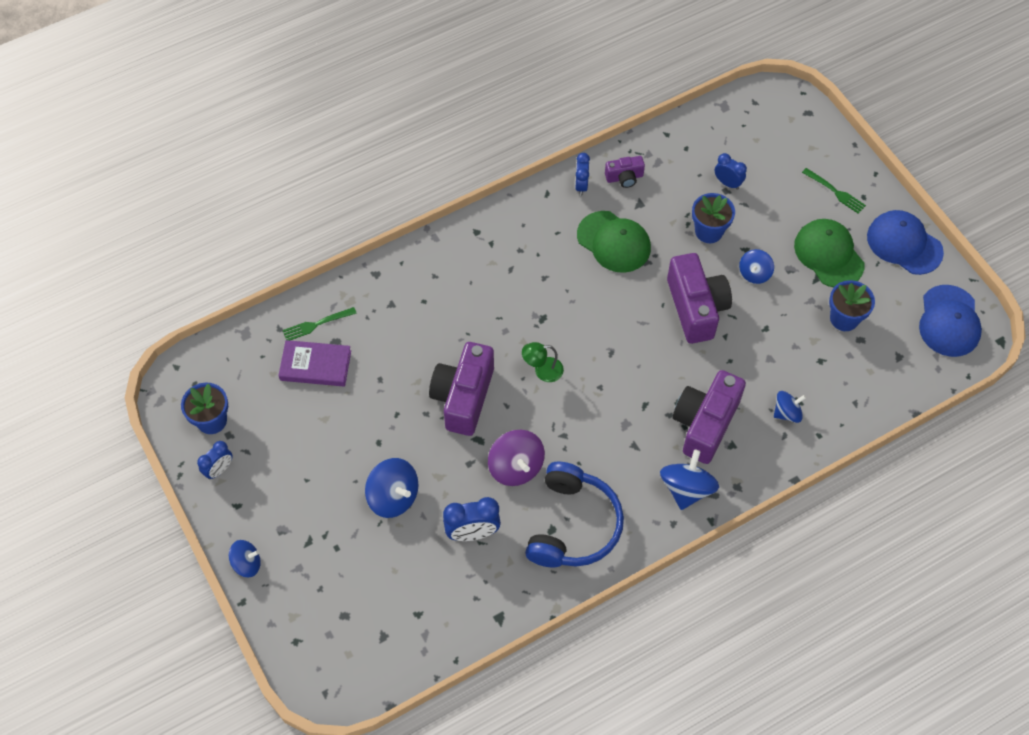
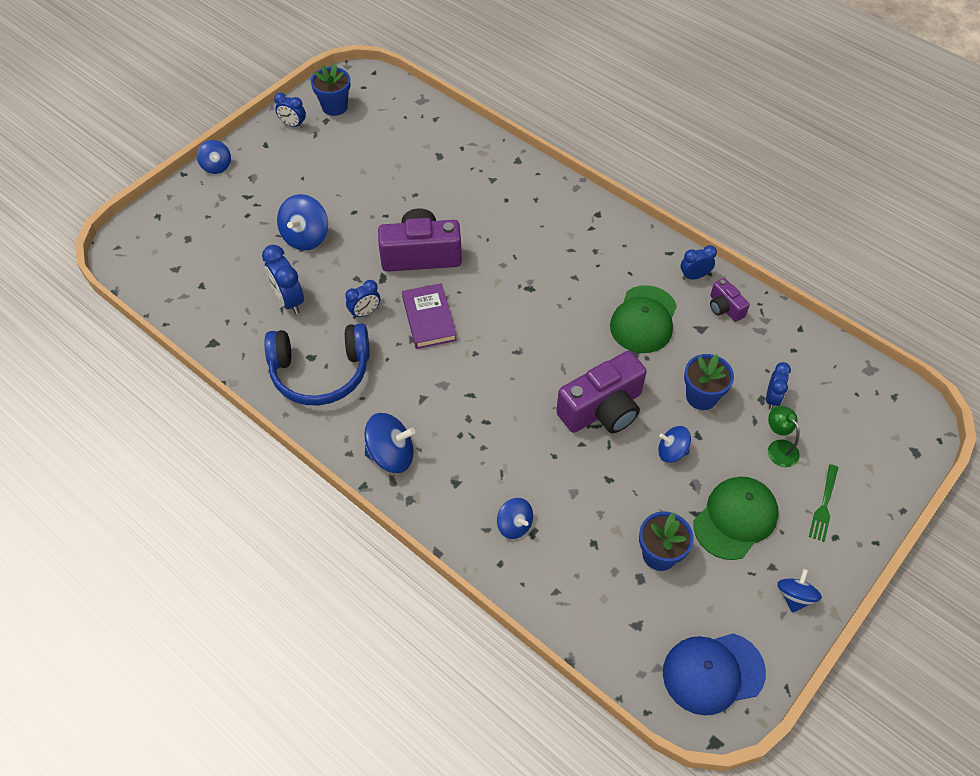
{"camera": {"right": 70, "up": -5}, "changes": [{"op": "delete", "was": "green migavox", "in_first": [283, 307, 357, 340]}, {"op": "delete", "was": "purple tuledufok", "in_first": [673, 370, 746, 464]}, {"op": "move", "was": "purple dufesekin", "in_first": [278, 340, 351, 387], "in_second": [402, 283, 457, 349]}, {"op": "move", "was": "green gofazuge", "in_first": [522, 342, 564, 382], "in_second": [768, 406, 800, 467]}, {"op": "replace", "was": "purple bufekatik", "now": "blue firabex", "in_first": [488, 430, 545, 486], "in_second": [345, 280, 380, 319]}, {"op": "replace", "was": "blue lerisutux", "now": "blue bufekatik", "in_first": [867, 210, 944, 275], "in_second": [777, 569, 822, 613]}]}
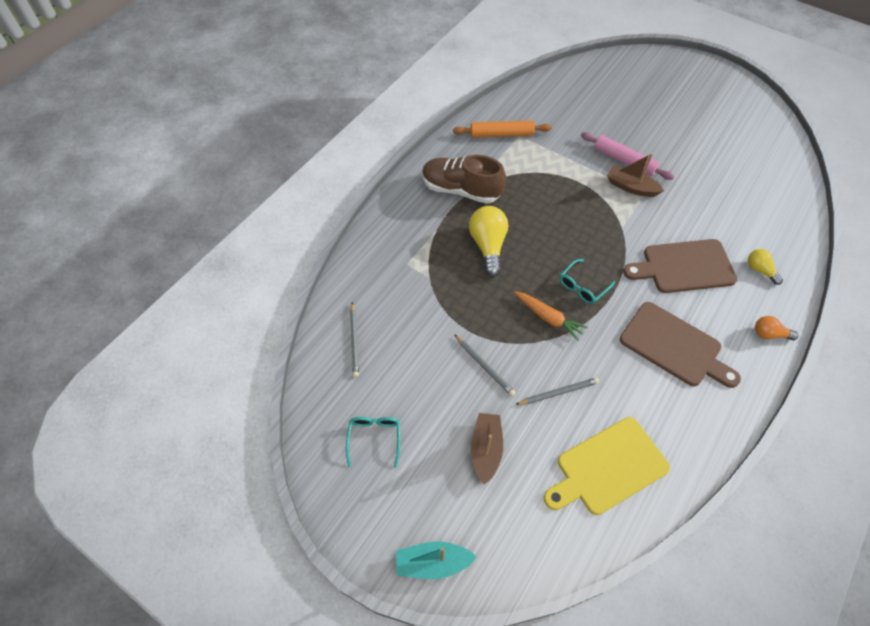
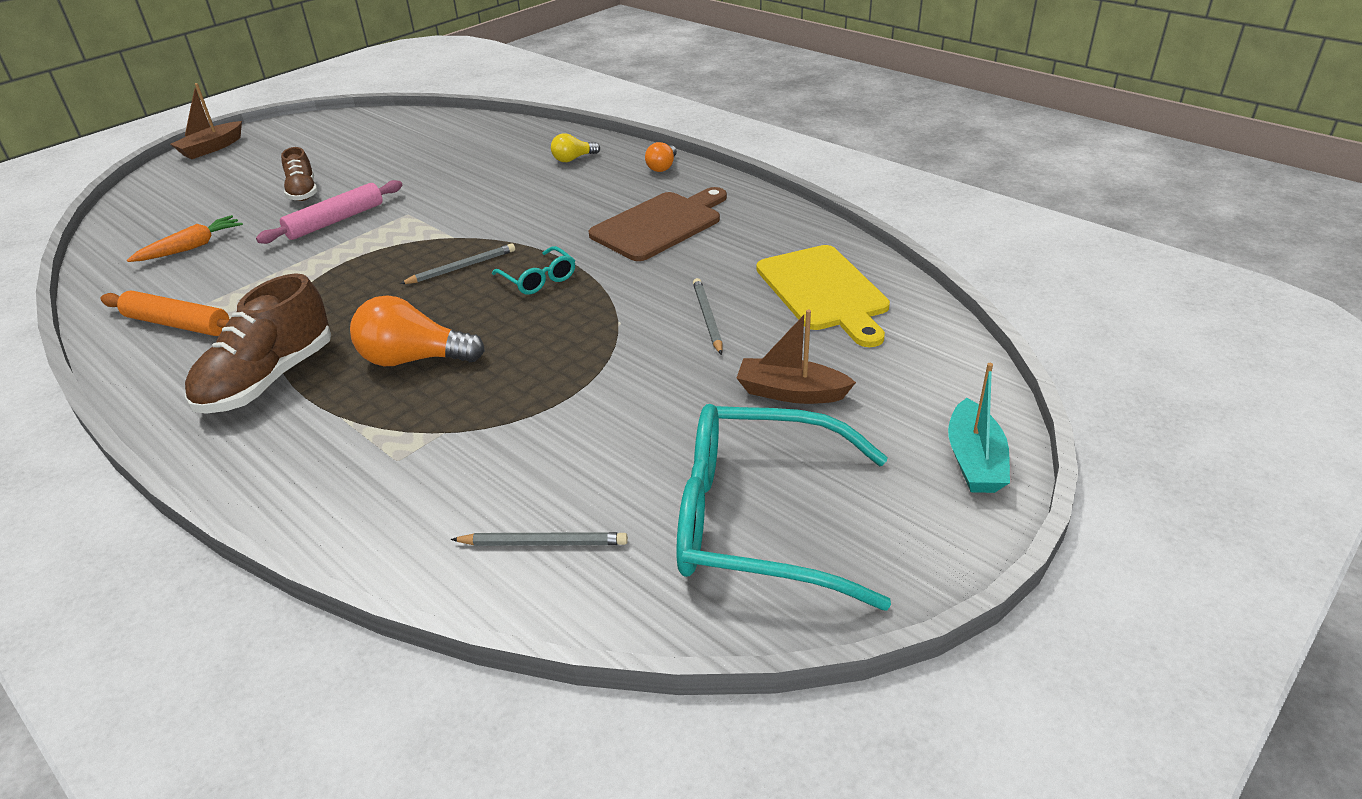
{"camera": {"right": -80, "up": -20}, "changes": [{"op": "delete", "was": "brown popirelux", "in_first": [623, 239, 737, 293]}, {"op": "insert", "now": "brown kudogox", "in_second": [281, 147, 317, 201]}, {"op": "move", "was": "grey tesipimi", "in_first": [454, 334, 516, 396], "in_second": [400, 243, 515, 284]}, {"op": "move", "was": "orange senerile", "in_first": [514, 292, 588, 341], "in_second": [127, 215, 243, 262]}, {"op": "move", "was": "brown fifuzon", "in_first": [607, 153, 664, 197], "in_second": [170, 83, 242, 159]}, {"op": "recolor", "was": "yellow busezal", "now": "orange busezal", "in_first": [469, 206, 508, 277], "in_second": [350, 295, 485, 366]}, {"op": "rotate", "was": "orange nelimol", "in_first": [453, 121, 552, 138], "in_second": [100, 290, 230, 336], "clockwise": -75}, {"op": "resize", "was": "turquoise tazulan", "in_first": [346, 417, 400, 468], "in_second": [676, 404, 891, 610], "ratio": 2.26}]}
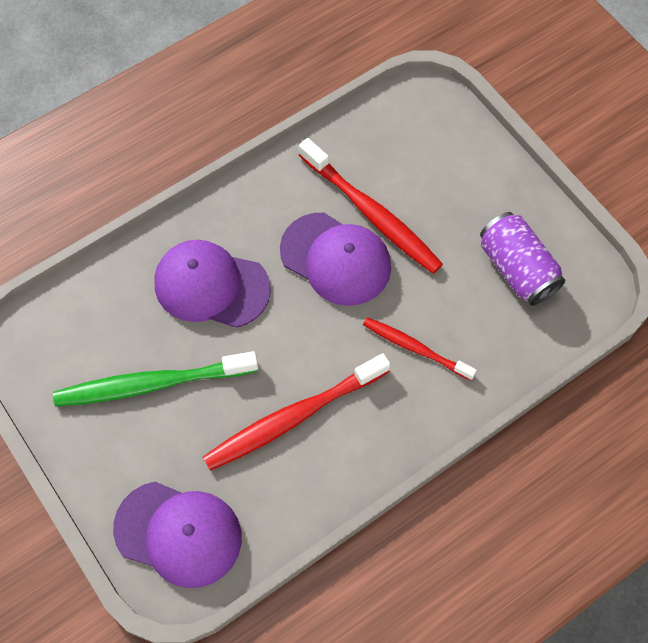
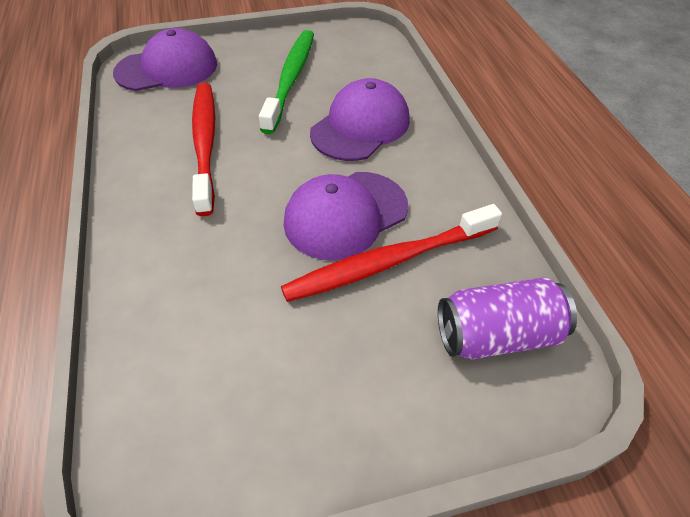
{"camera": {"right": 110, "up": -15}, "changes": [{"op": "delete", "was": "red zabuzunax", "in_first": [363, 317, 477, 381]}, {"op": "move", "was": "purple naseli", "in_first": [480, 212, 565, 306], "in_second": [438, 277, 577, 359]}, {"op": "rotate", "was": "purple lerisutux", "in_first": [113, 482, 242, 588], "in_second": [113, 28, 217, 91], "clockwise": -150}]}
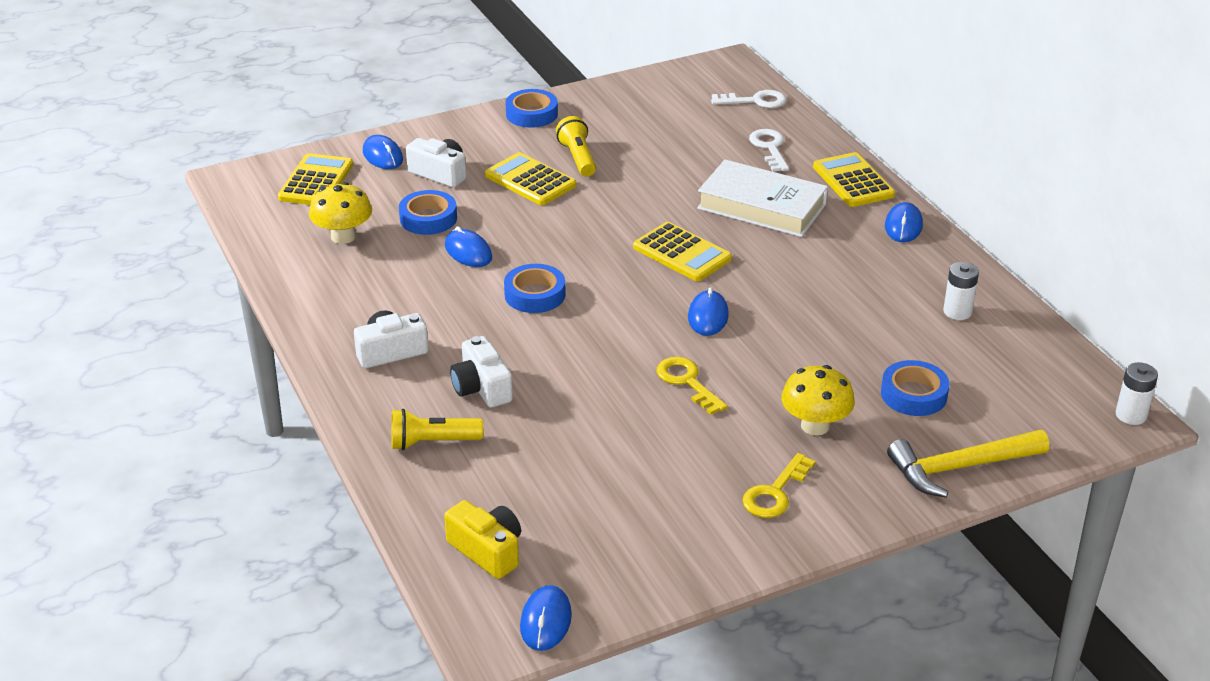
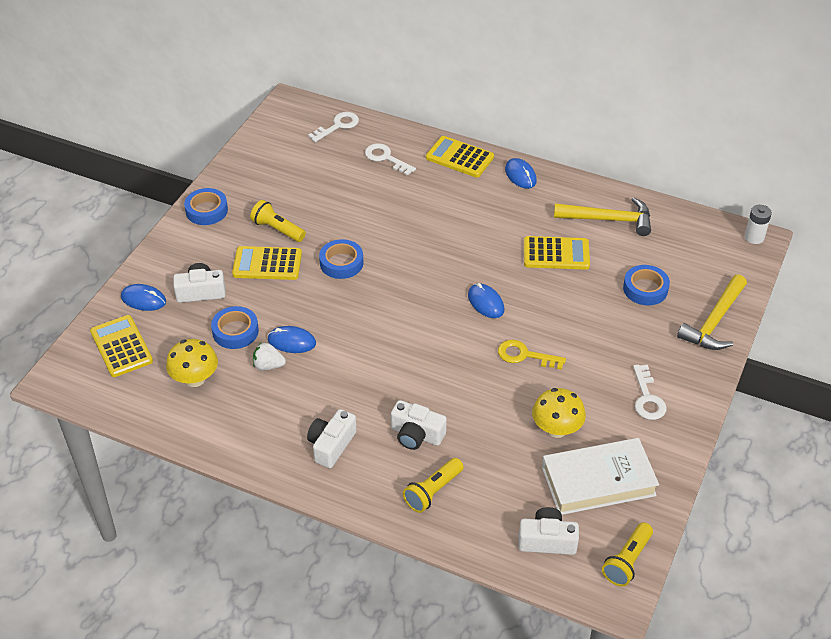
{"camera": {"right": -40, "up": 10}, "changes": [{"op": "insert", "now": "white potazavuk", "in_second": [253, 343, 286, 370]}, {"op": "move", "was": "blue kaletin", "in_first": [504, 264, 565, 313], "in_second": [319, 239, 363, 279]}, {"op": "move", "was": "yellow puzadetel", "in_first": [633, 222, 732, 281], "in_second": [524, 236, 590, 270]}, {"op": "move", "was": "white dufesekin", "in_first": [697, 160, 828, 237], "in_second": [542, 438, 659, 515]}, {"op": "move", "was": "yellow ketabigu", "in_first": [781, 365, 855, 436], "in_second": [532, 388, 586, 438]}, {"op": "replace", "was": "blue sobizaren", "now": "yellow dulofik", "in_first": [520, 585, 572, 651], "in_second": [602, 522, 653, 586]}, {"op": "replace", "was": "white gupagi", "now": "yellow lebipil", "in_first": [943, 262, 979, 320], "in_second": [554, 197, 651, 236]}, {"op": "recolor", "was": "yellow tuledufok", "now": "white tuledufok", "in_first": [444, 500, 521, 579], "in_second": [518, 507, 579, 555]}, {"op": "recolor", "was": "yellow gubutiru", "now": "white gubutiru", "in_first": [742, 453, 816, 518], "in_second": [633, 365, 667, 420]}]}
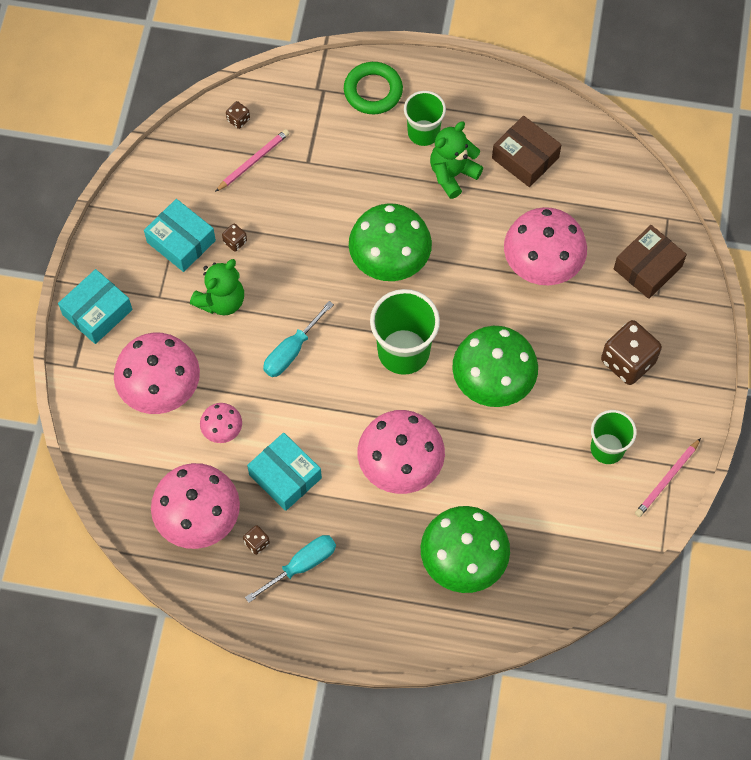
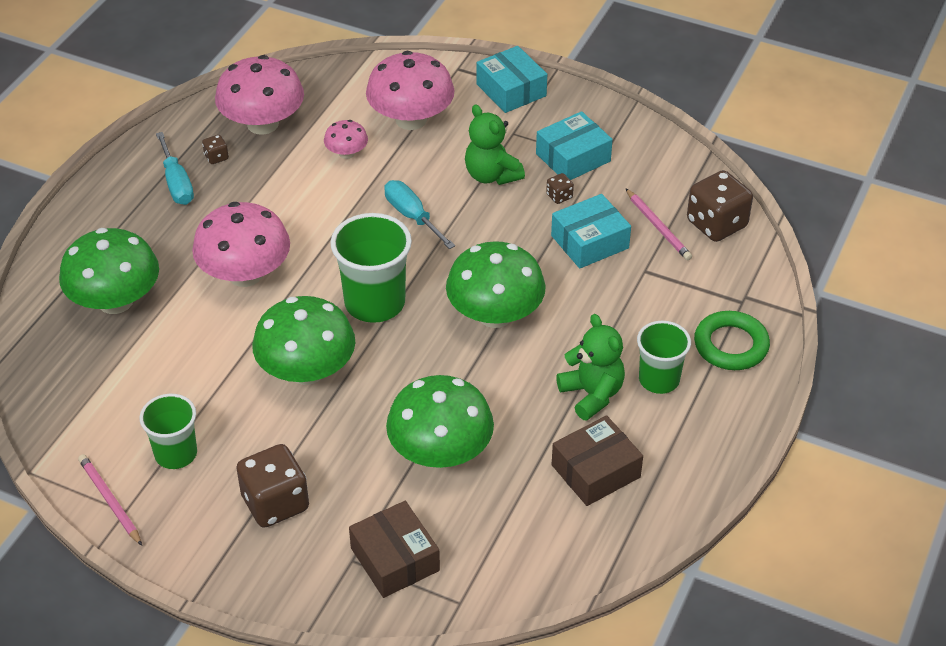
{"camera": {"right": 105, "up": -20}, "changes": [{"op": "move", "was": "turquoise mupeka", "in_first": [247, 433, 322, 511], "in_second": [551, 194, 631, 268]}, {"op": "recolor", "was": "pink ketabigu", "now": "green ketabigu", "in_first": [504, 207, 587, 285], "in_second": [386, 375, 494, 468]}, {"op": "resize", "was": "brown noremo", "in_first": [226, 101, 250, 129], "in_second": [687, 170, 753, 242], "ratio": 2.25}]}
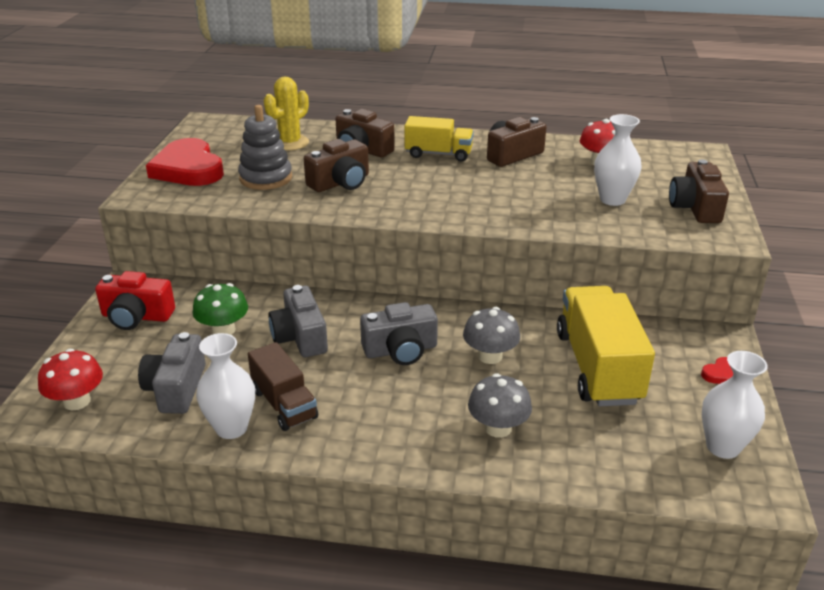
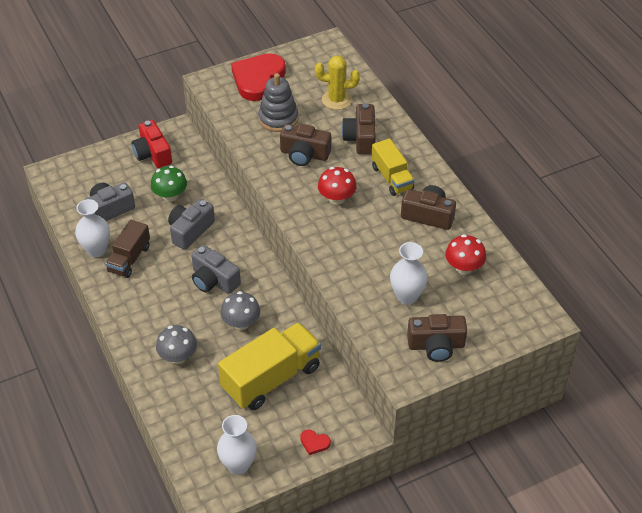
{"camera": {"right": 55, "up": 15}, "changes": [{"op": "move", "was": "red ketabigu", "in_first": [38, 349, 103, 411], "in_second": [318, 167, 357, 205]}, {"op": "rotate", "was": "brown tuledufok", "in_first": [669, 159, 729, 223], "in_second": [407, 314, 467, 362], "clockwise": -150}]}
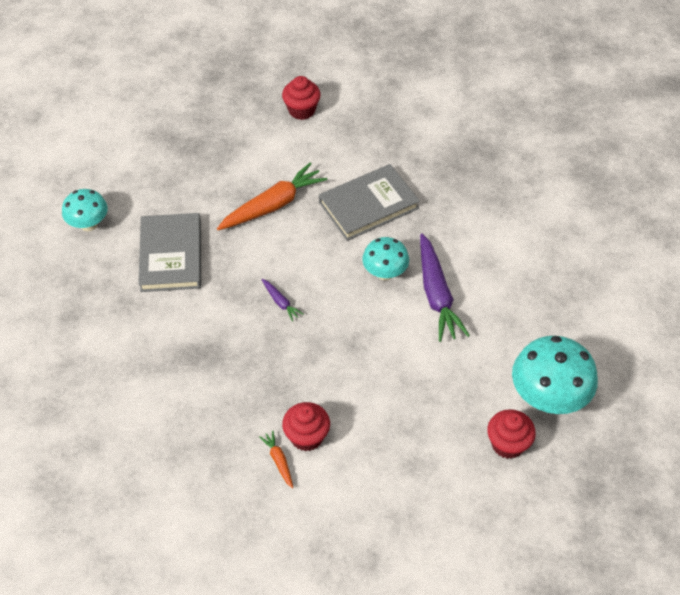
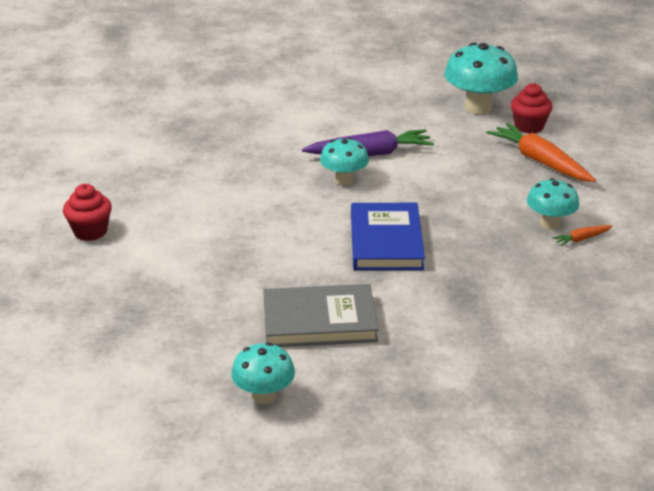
{"camera": {"right": -90, "up": -20}, "changes": [{"op": "delete", "was": "grey dufesekin", "in_first": [319, 164, 420, 241]}, {"op": "move", "was": "orange senerile", "in_first": [217, 162, 327, 230], "in_second": [486, 123, 596, 182]}, {"op": "replace", "was": "purple senerile", "now": "blue dufesekin", "in_first": [261, 279, 303, 322], "in_second": [351, 203, 425, 270]}, {"op": "replace", "was": "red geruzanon", "now": "turquoise ketabigu", "in_first": [282, 402, 330, 451], "in_second": [527, 178, 579, 229]}]}
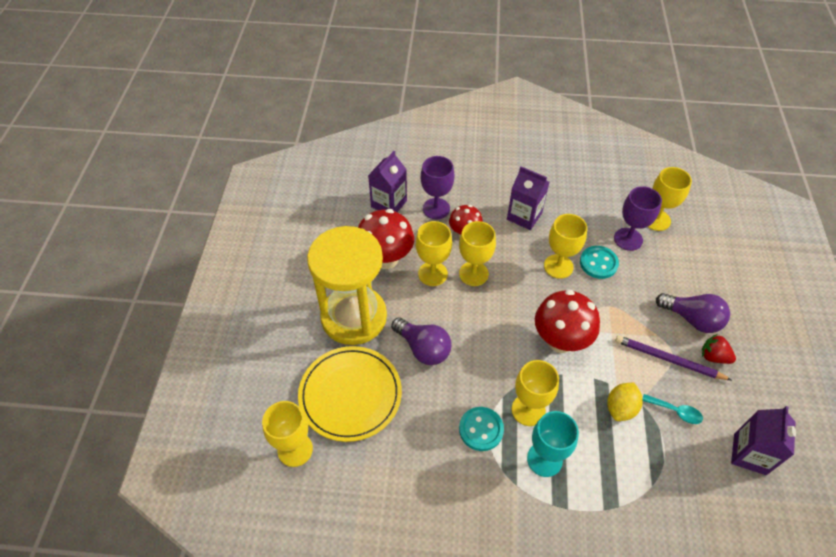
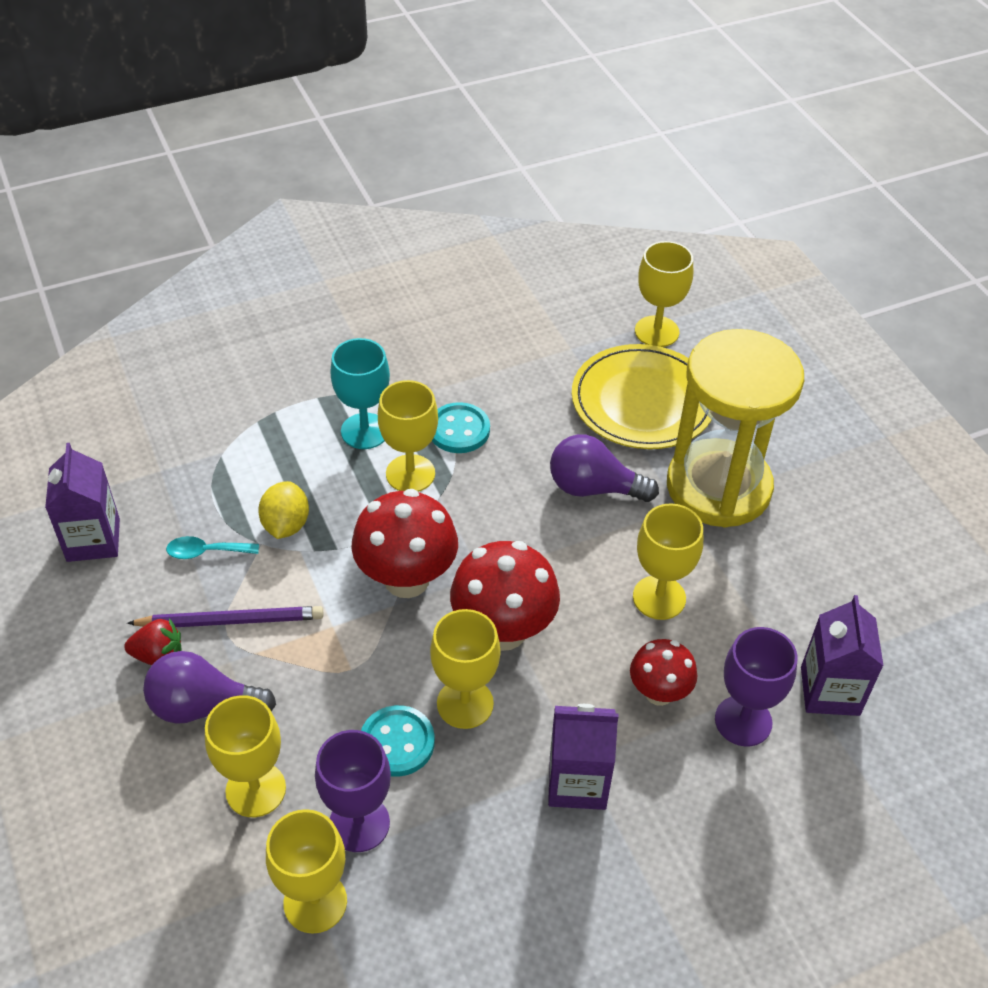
{"camera": {"right": 150, "up": -5}, "changes": [{"op": "move", "was": "red ketabigu", "in_first": [358, 209, 414, 269], "in_second": [450, 541, 560, 651]}, {"op": "move", "was": "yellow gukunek", "in_first": [459, 221, 496, 286], "in_second": [205, 695, 286, 817]}]}
